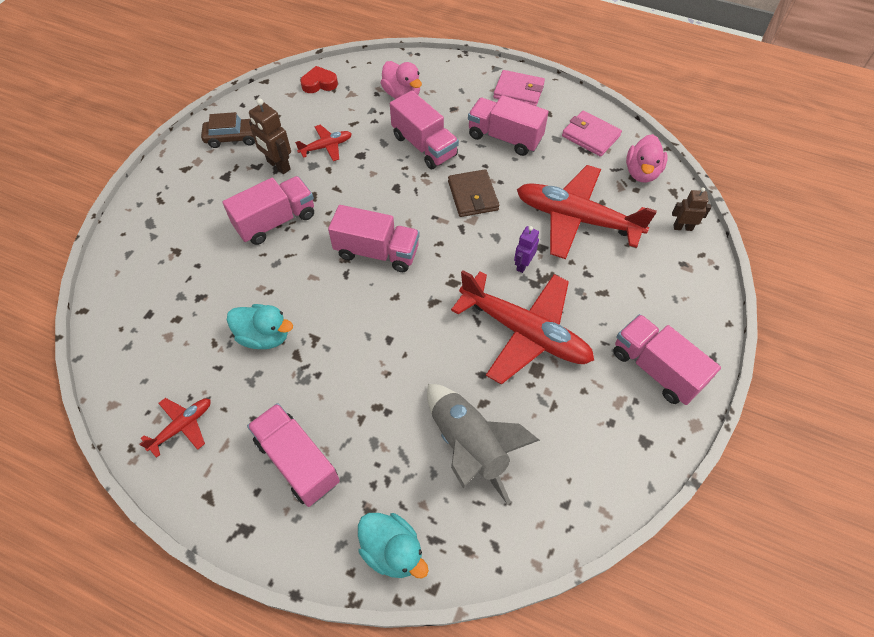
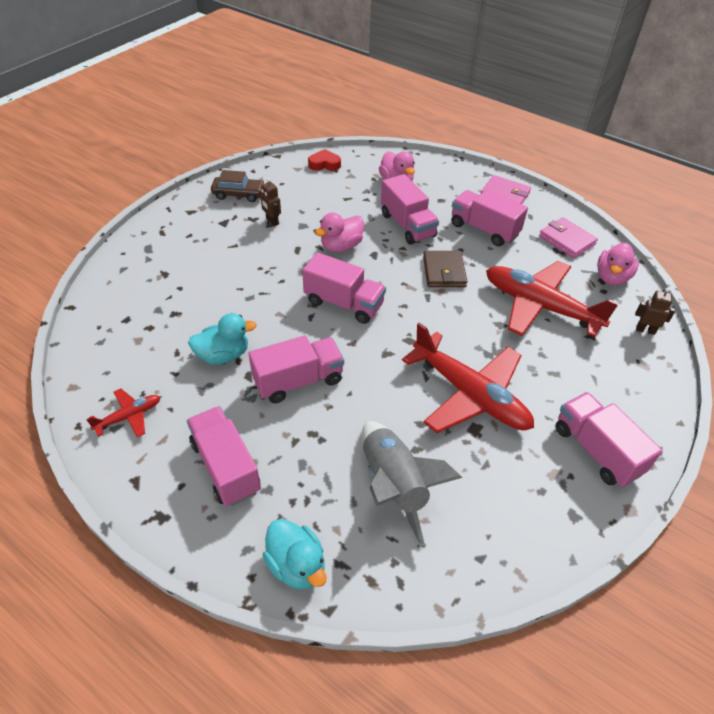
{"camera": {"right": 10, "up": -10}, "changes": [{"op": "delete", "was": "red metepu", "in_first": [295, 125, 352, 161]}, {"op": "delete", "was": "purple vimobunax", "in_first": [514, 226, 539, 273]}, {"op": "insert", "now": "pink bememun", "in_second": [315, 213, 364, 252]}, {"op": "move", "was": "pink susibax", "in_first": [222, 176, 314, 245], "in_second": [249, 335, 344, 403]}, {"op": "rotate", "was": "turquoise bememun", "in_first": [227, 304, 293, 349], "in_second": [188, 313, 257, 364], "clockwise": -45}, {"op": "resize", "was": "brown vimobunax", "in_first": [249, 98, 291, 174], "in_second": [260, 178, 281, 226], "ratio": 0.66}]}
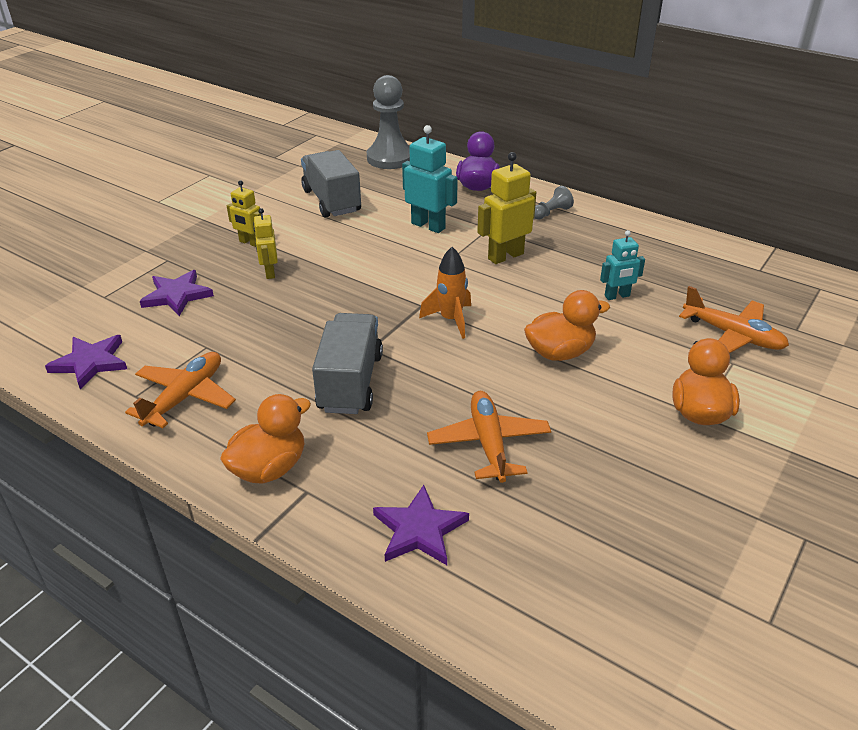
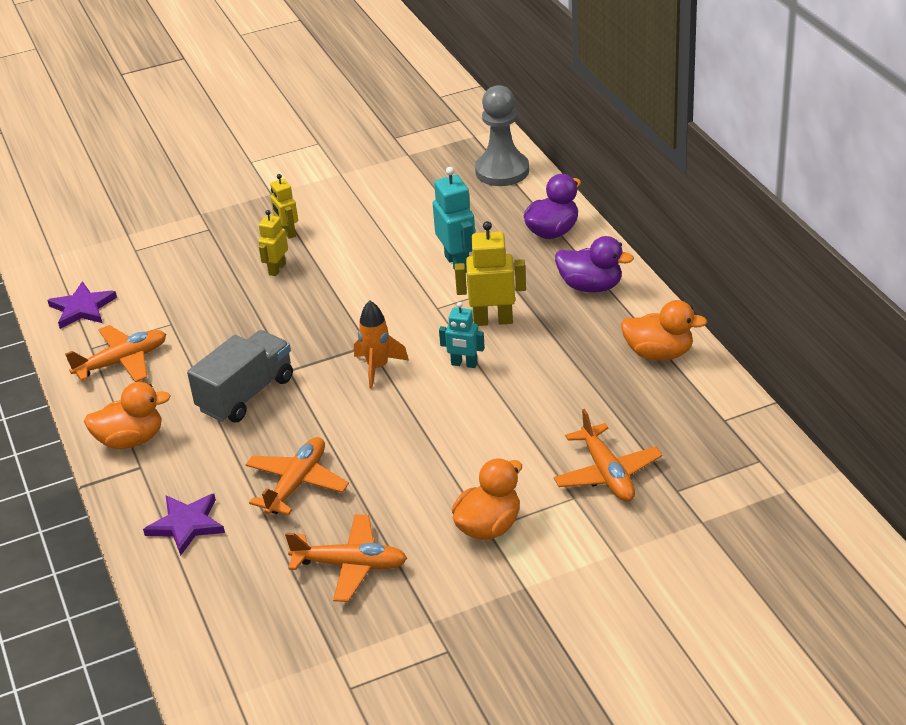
{"camera": {"right": 35, "up": 0}, "changes": [{"op": "delete", "was": "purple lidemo", "in_first": [140, 270, 214, 316]}, {"op": "delete", "was": "grey susibax", "in_first": [301, 150, 361, 218]}, {"op": "insert", "now": "orange metepu", "in_second": [285, 514, 407, 602]}, {"op": "move", "was": "orange bememun", "in_first": [524, 290, 610, 361], "in_second": [621, 300, 707, 360]}, {"op": "move", "was": "turquoise vimobunax", "in_first": [600, 230, 645, 300], "in_second": [439, 302, 485, 368]}, {"op": "replace", "was": "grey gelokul", "now": "purple bememun", "in_first": [534, 186, 574, 220], "in_second": [555, 236, 634, 293]}]}
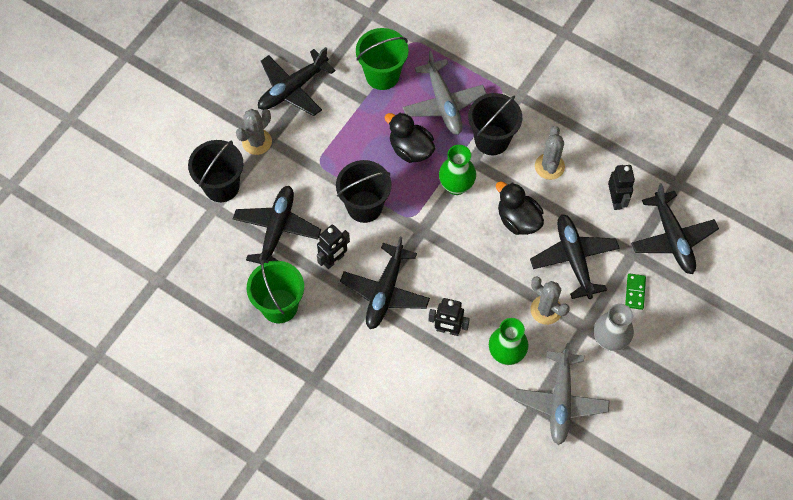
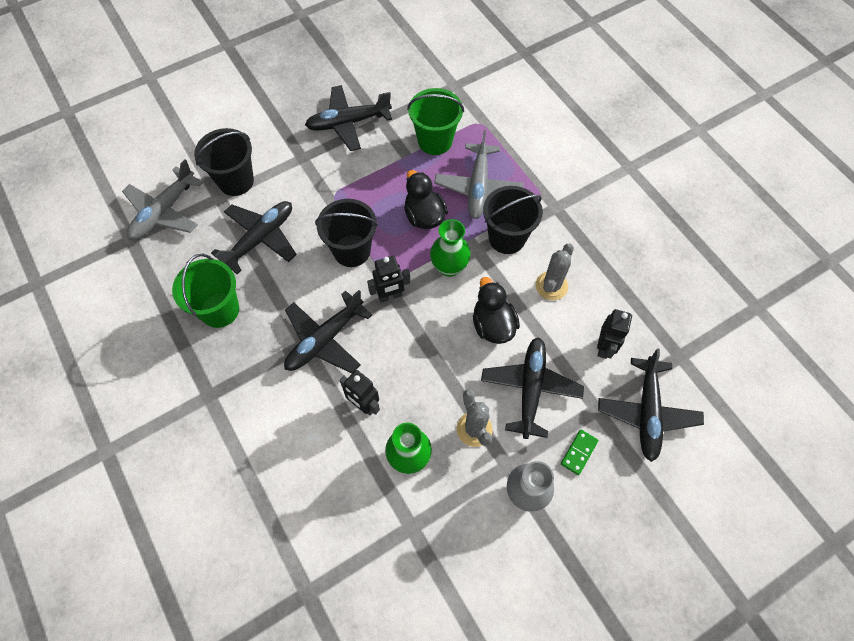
{"camera": {"right": 25, "up": 0}, "changes": [{"op": "delete", "was": "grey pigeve", "in_first": [236, 109, 272, 155]}, {"op": "move", "was": "black vimobunax", "in_first": [317, 224, 350, 269], "in_second": [367, 256, 410, 303]}, {"op": "move", "was": "grey metepu", "in_first": [514, 343, 610, 445], "in_second": [122, 160, 203, 240]}]}
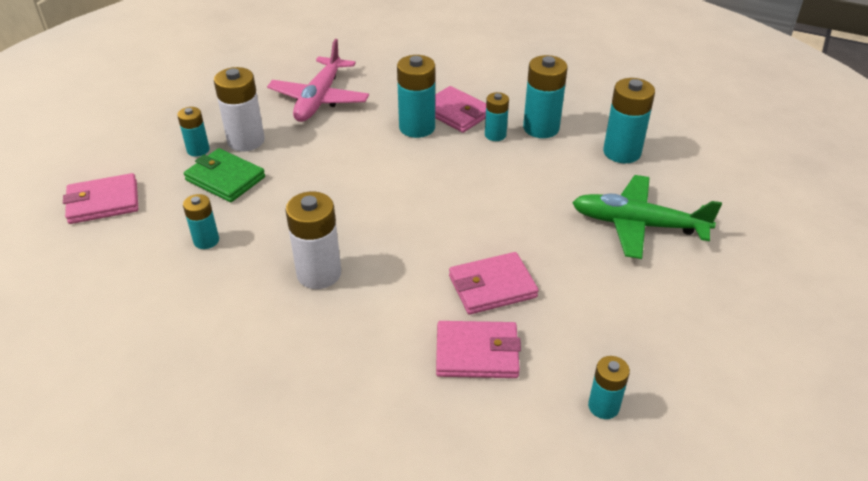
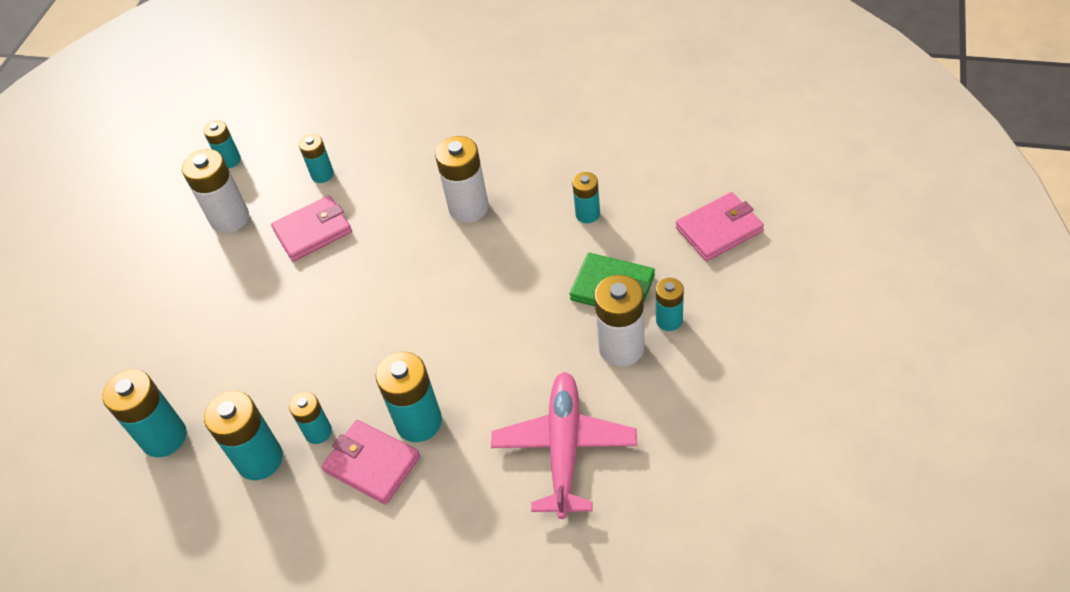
{"camera": {"right": 175, "up": 10}, "changes": [{"op": "delete", "was": "green metepu", "in_first": [572, 175, 722, 259]}, {"op": "insert", "now": "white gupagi", "in_second": [182, 149, 249, 233]}, {"op": "replace", "was": "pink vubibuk", "now": "turquoise gupagi", "in_first": [436, 321, 521, 378], "in_second": [299, 134, 334, 183]}]}
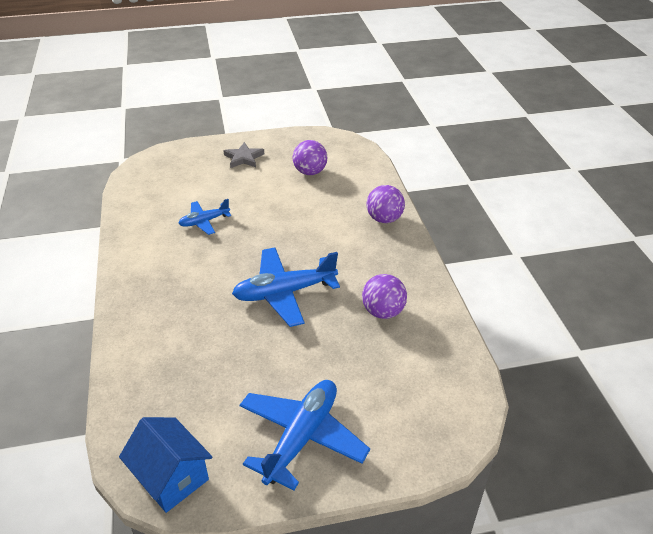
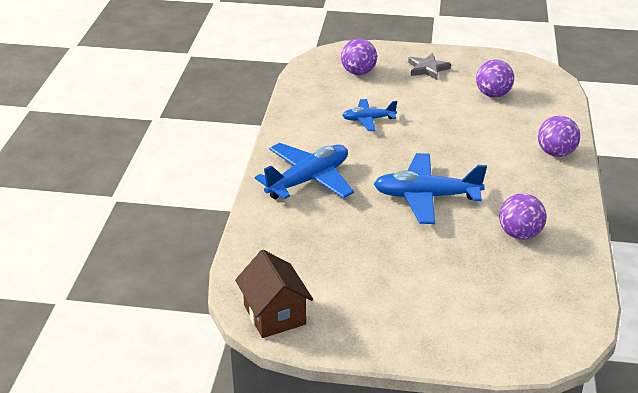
{"camera": {"right": 20, "up": -5}, "changes": [{"op": "insert", "now": "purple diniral", "in_second": [341, 38, 377, 75]}, {"op": "move", "was": "blue metepu", "in_first": [240, 380, 370, 491], "in_second": [255, 143, 354, 199]}, {"op": "recolor", "was": "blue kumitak", "now": "brown kumitak", "in_first": [119, 417, 213, 513], "in_second": [235, 250, 313, 338]}]}
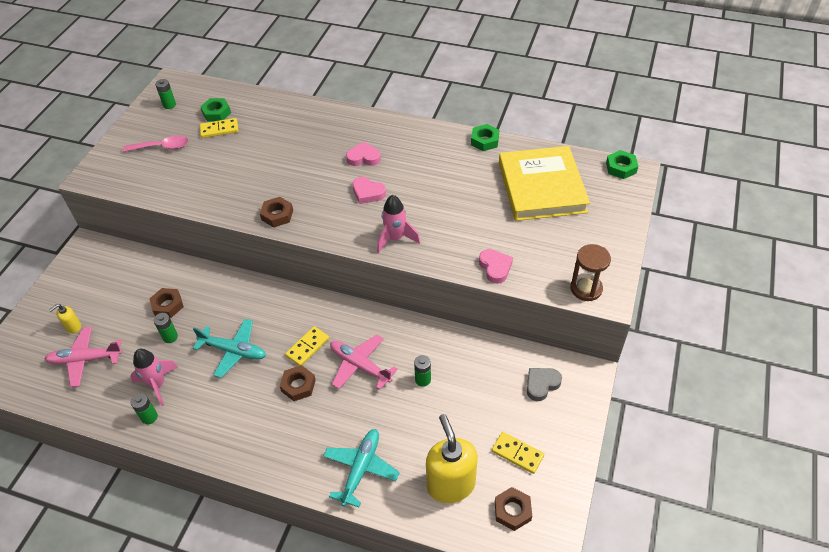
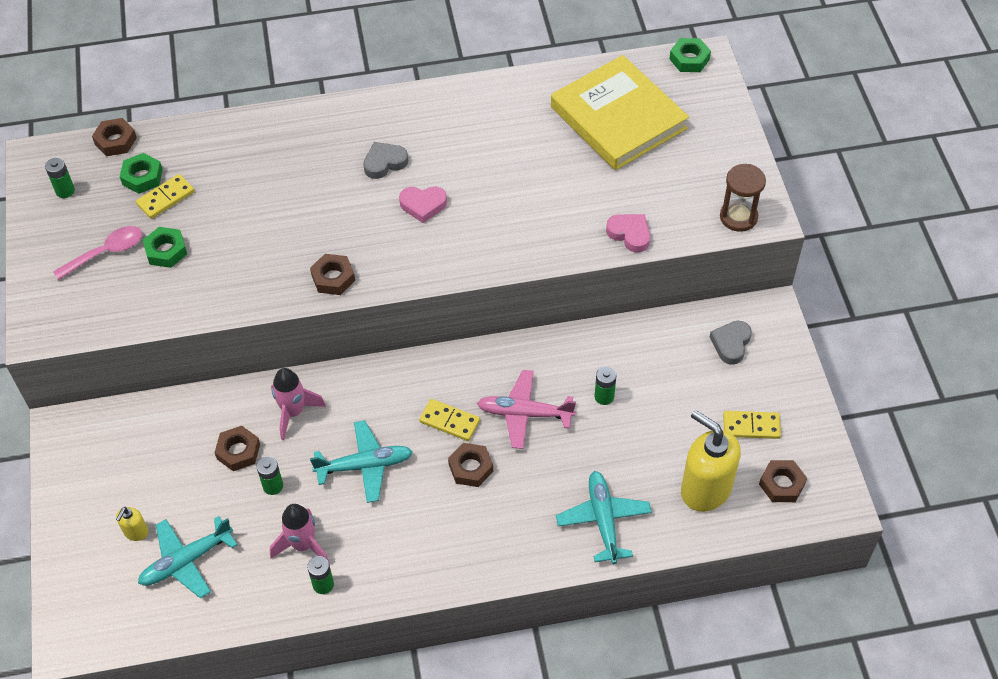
{"camera": {"right": -30, "up": 5}, "changes": [{"op": "insert", "now": "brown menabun", "in_second": [92, 118, 137, 156]}, {"op": "move", "was": "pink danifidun", "in_first": [377, 195, 420, 253], "in_second": [271, 368, 326, 440]}, {"op": "move", "was": "green menabun", "in_first": [471, 124, 499, 151], "in_second": [143, 227, 187, 268]}, {"op": "recolor", "was": "pink metepu", "now": "turquoise metepu", "in_first": [45, 327, 123, 387], "in_second": [138, 516, 237, 598]}, {"op": "recolor", "was": "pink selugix", "now": "grey selugix", "in_first": [346, 142, 381, 166], "in_second": [363, 142, 408, 179]}, {"op": "rotate", "was": "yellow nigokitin", "in_first": [285, 326, 329, 366], "in_second": [419, 399, 480, 441], "clockwise": -75}]}
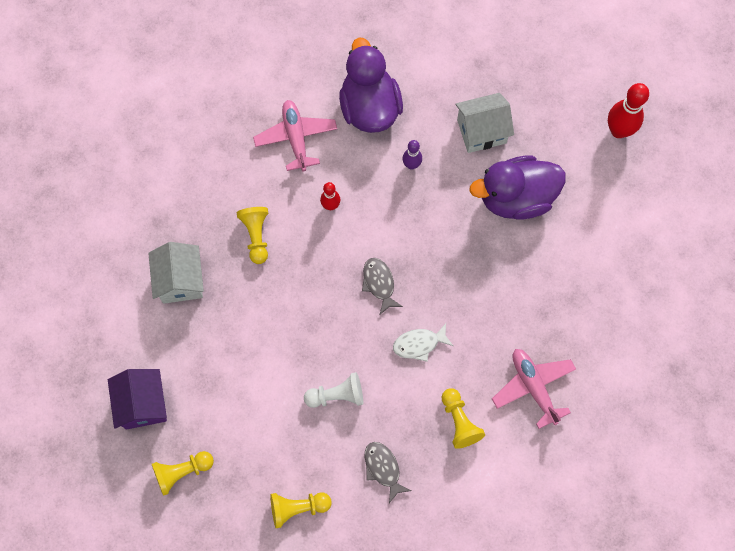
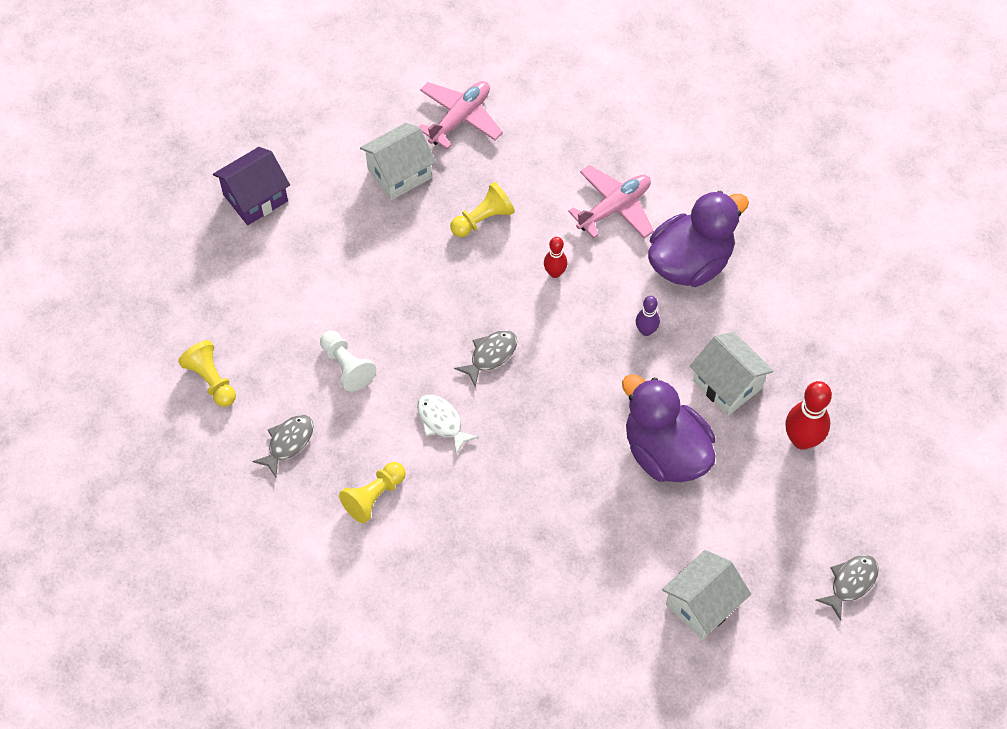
{"camera": {"right": 65, "up": -10}, "changes": [{"op": "delete", "was": "yellow gelokul", "in_first": [152, 451, 214, 496]}, {"op": "insert", "now": "white kumitak", "in_second": [662, 550, 751, 640]}, {"op": "insert", "now": "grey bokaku", "in_second": [816, 555, 879, 621]}, {"op": "move", "was": "pink metepu", "in_first": [492, 349, 576, 429], "in_second": [419, 81, 503, 150]}, {"op": "move", "was": "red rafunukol", "in_first": [608, 83, 649, 138], "in_second": [785, 381, 832, 450]}]}
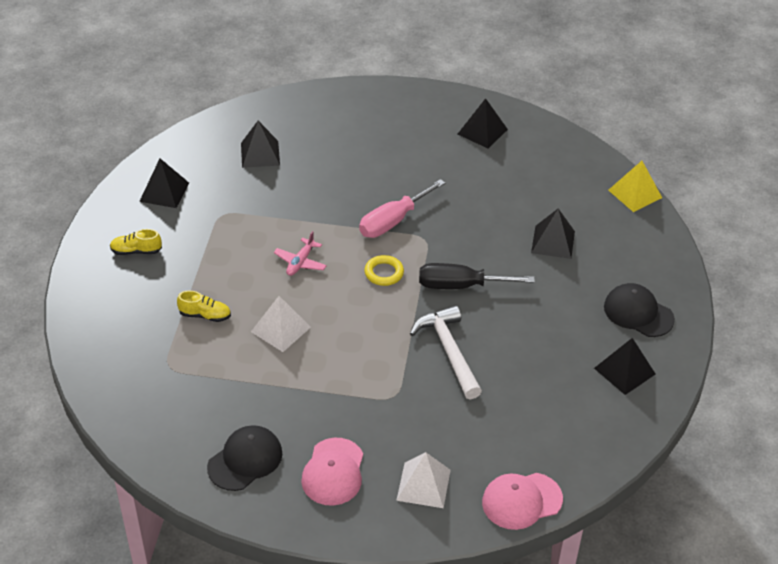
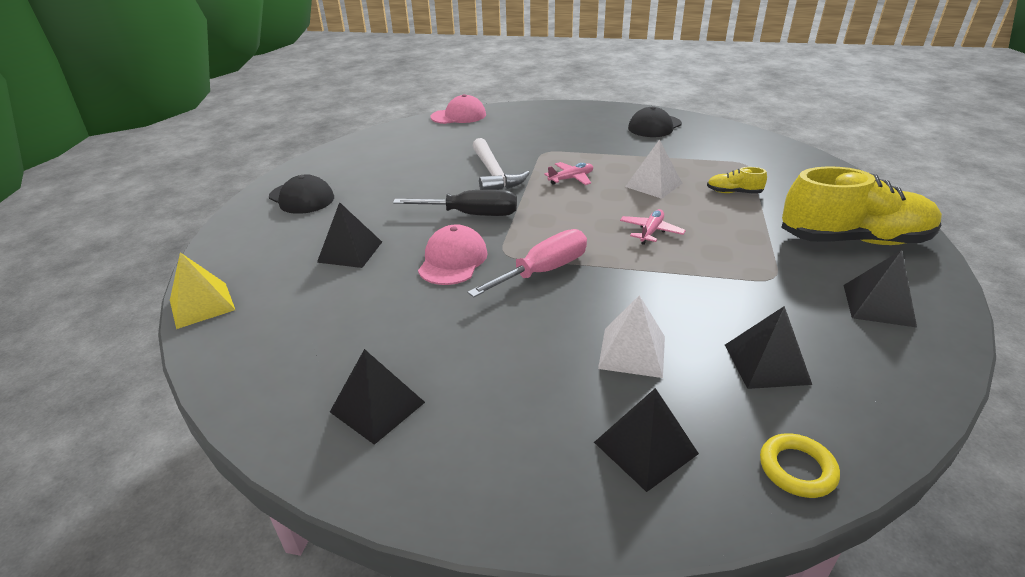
{"camera": {"right": -175, "up": -10}, "changes": [{"op": "insert", "now": "pink metepu", "in_second": [544, 162, 593, 185]}, {"op": "move", "was": "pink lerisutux", "in_first": [301, 438, 363, 506], "in_second": [418, 224, 488, 285]}, {"op": "move", "was": "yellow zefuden", "in_first": [364, 255, 404, 286], "in_second": [760, 433, 840, 498]}, {"op": "move", "was": "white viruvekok", "in_first": [396, 452, 451, 508], "in_second": [598, 295, 665, 378]}, {"op": "move", "was": "black viruvekok", "in_first": [594, 338, 656, 395], "in_second": [594, 388, 699, 492]}, {"op": "resize", "was": "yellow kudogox", "in_first": [110, 229, 162, 255], "in_second": [781, 166, 942, 245], "ratio": 2.4}]}
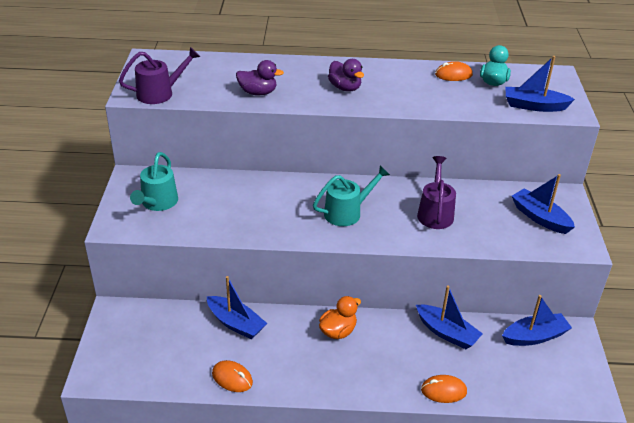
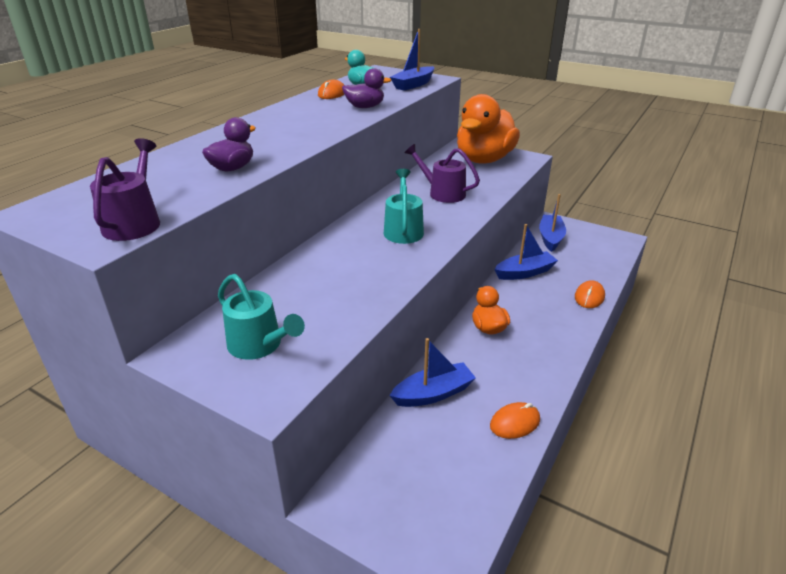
{"camera": {"right": -60, "up": -5}, "changes": [{"op": "move", "was": "purple bememun", "in_first": [328, 59, 364, 91], "in_second": [342, 68, 391, 108]}, {"op": "replace", "was": "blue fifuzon", "now": "orange bememun", "in_first": [512, 174, 575, 234], "in_second": [457, 94, 520, 164]}]}
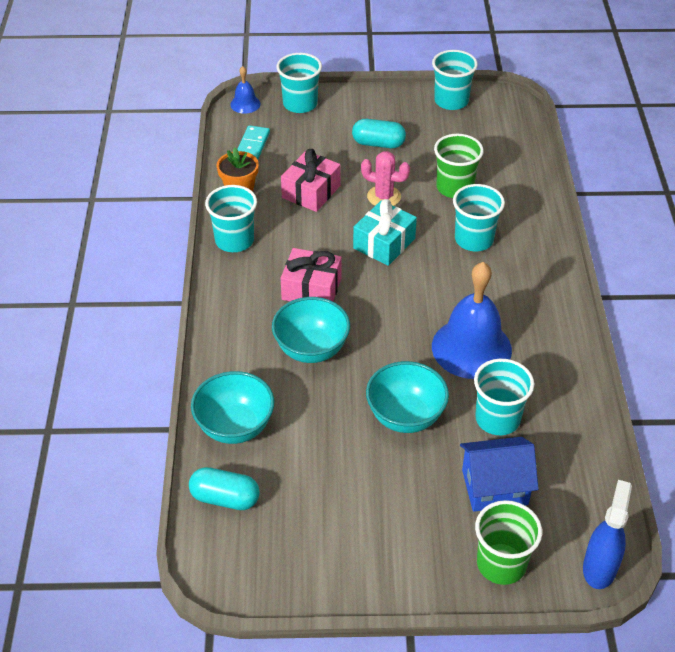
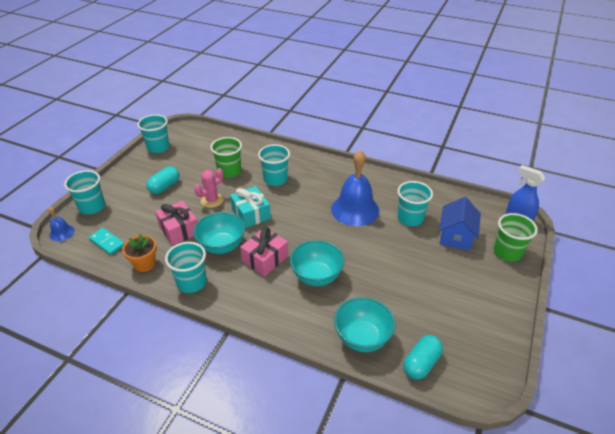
{"camera": {"right": -65, "up": -5}, "changes": [{"op": "move", "was": "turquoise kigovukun", "in_first": [366, 361, 449, 433], "in_second": [193, 212, 245, 254]}]}
